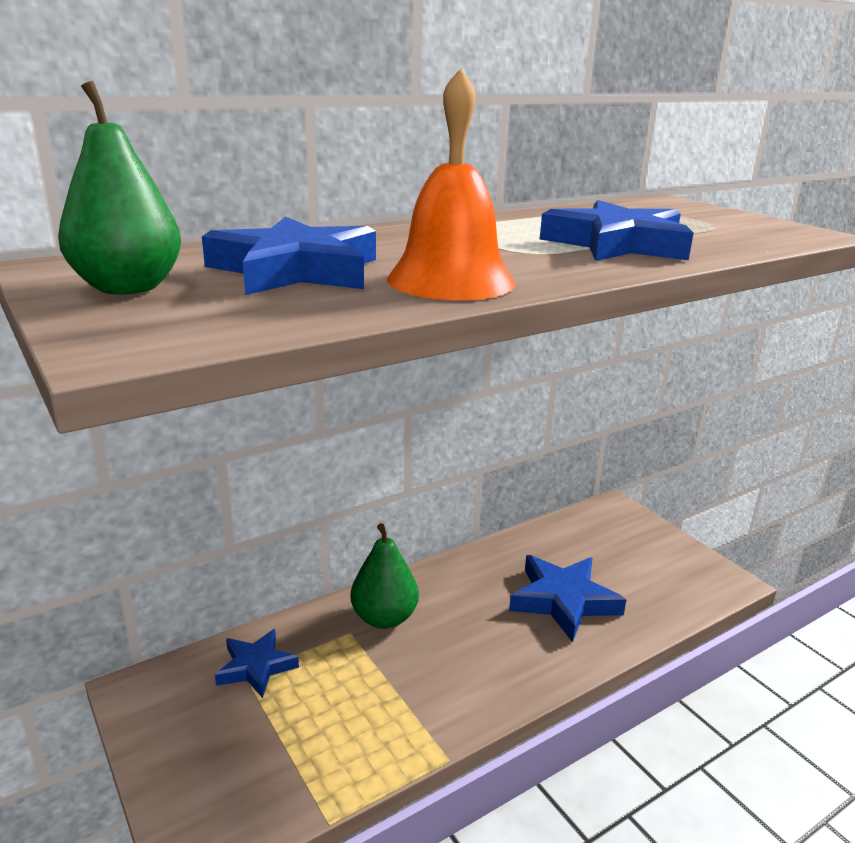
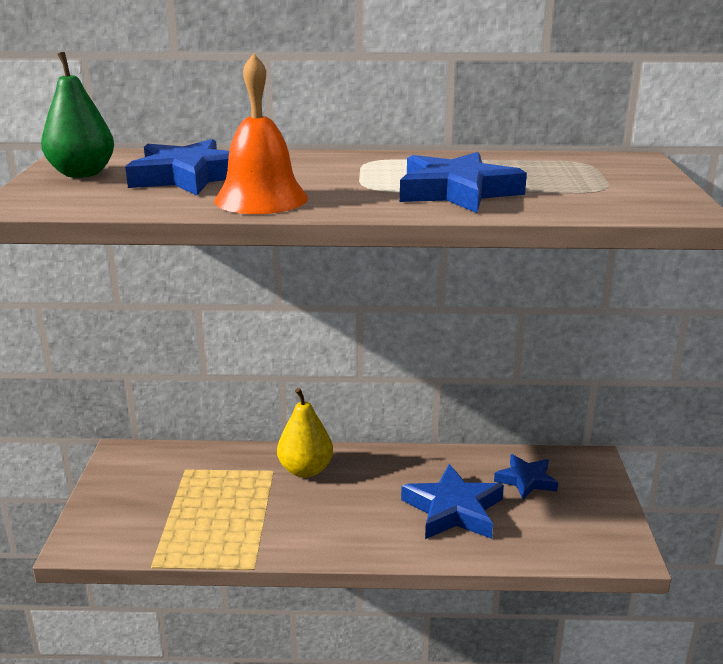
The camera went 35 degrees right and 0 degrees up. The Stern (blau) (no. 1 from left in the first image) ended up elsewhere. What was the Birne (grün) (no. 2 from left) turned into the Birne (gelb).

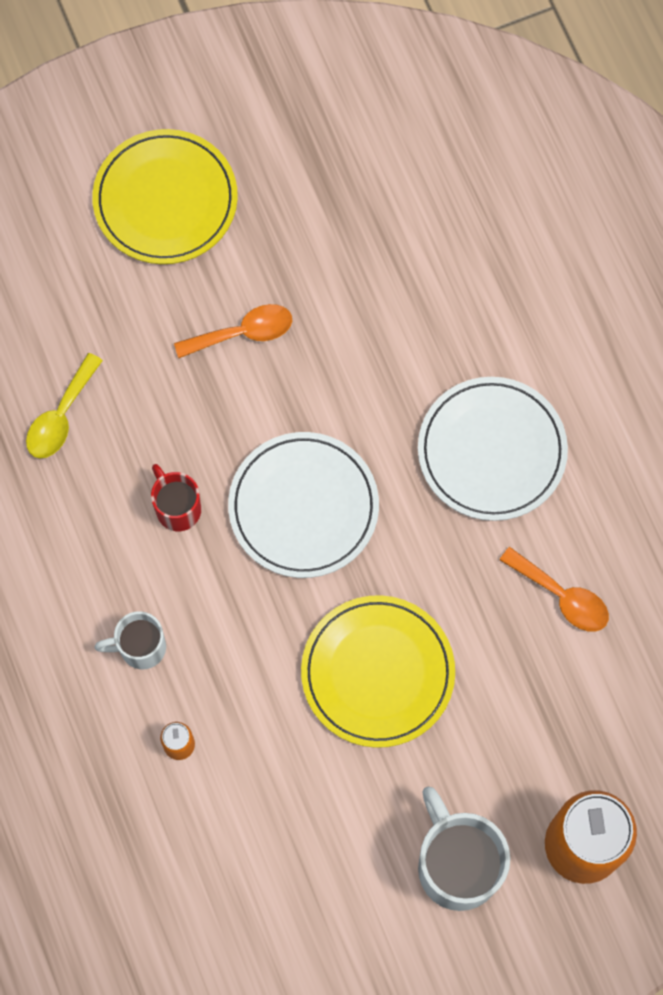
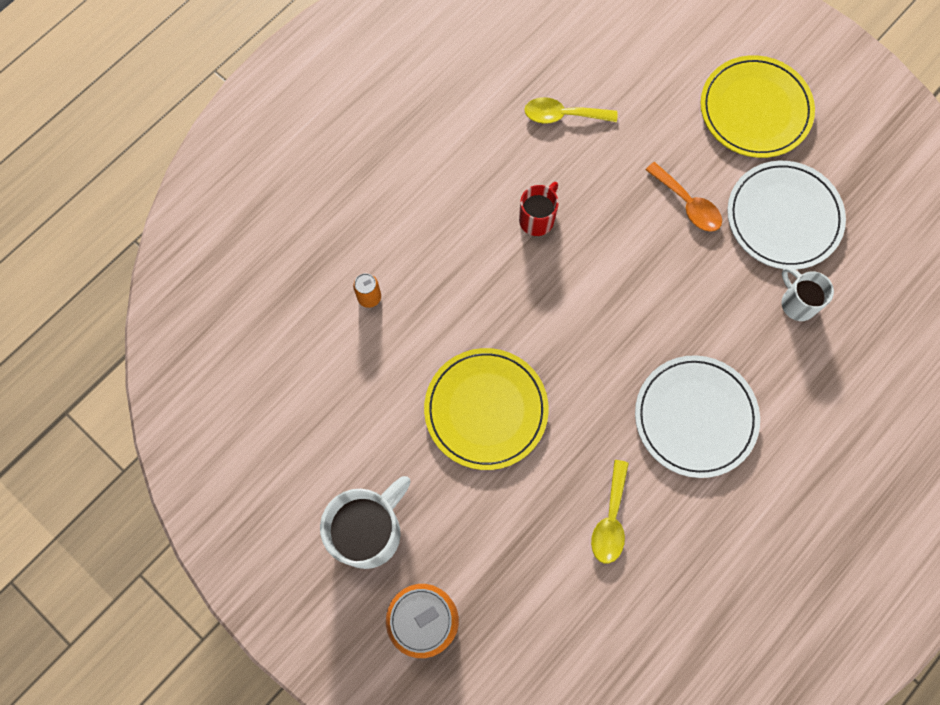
The camera went 65 degrees right and 0 degrees up. The Tasse (weiß) (no. 1 from left in the first image) ended up elsewhere. The Teller (weiß) (no. 1 from left in the first image) ended up elsewhere. What was the Löffel (orange) (no. 2 from left) turned into the Löffel (gelb) (no. 2 from left).

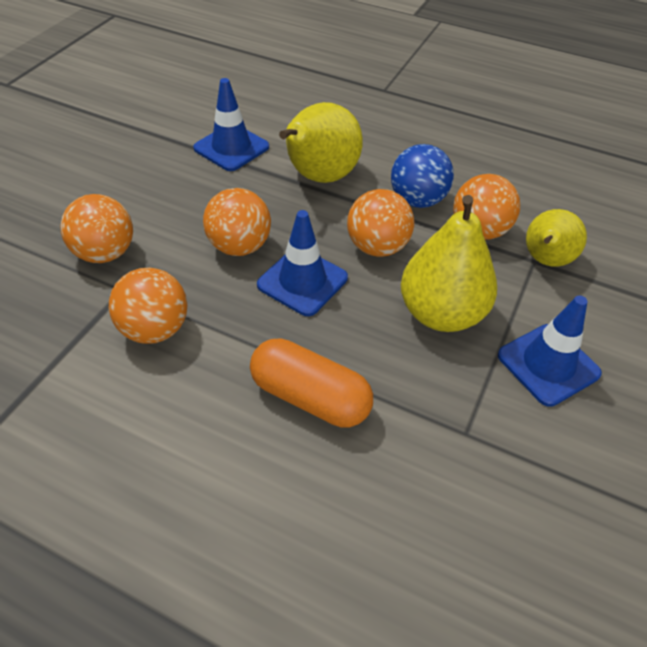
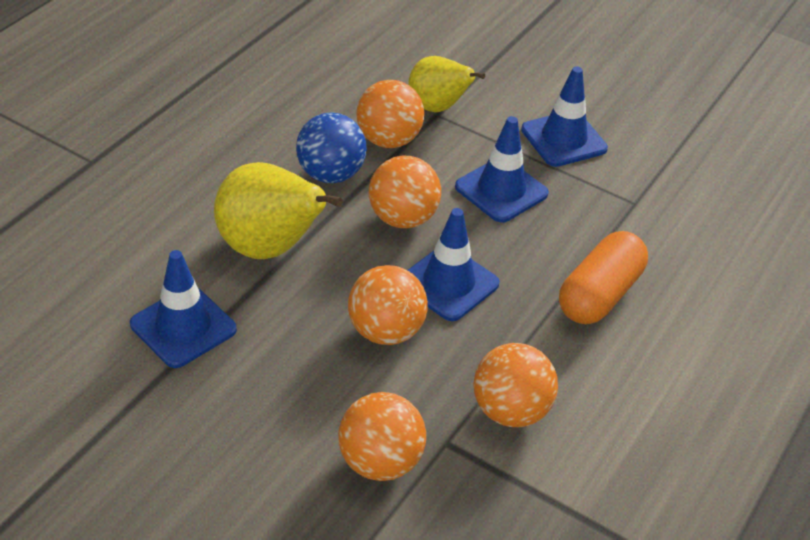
The camera went 85 degrees left and 5 degrees down. Where the Birne (gelb) (no. 2 from left) stood, the Leitkegel (blau) (no. 3 from left) came to stand.

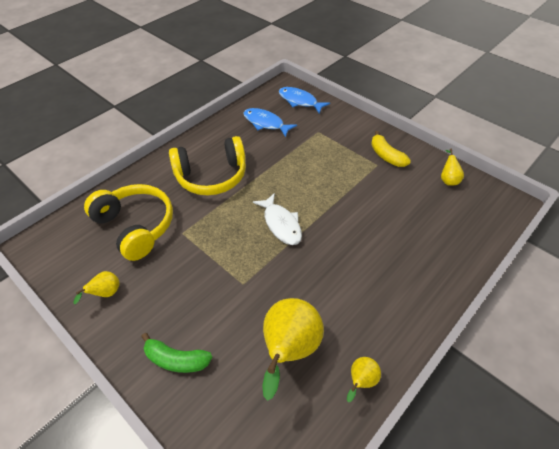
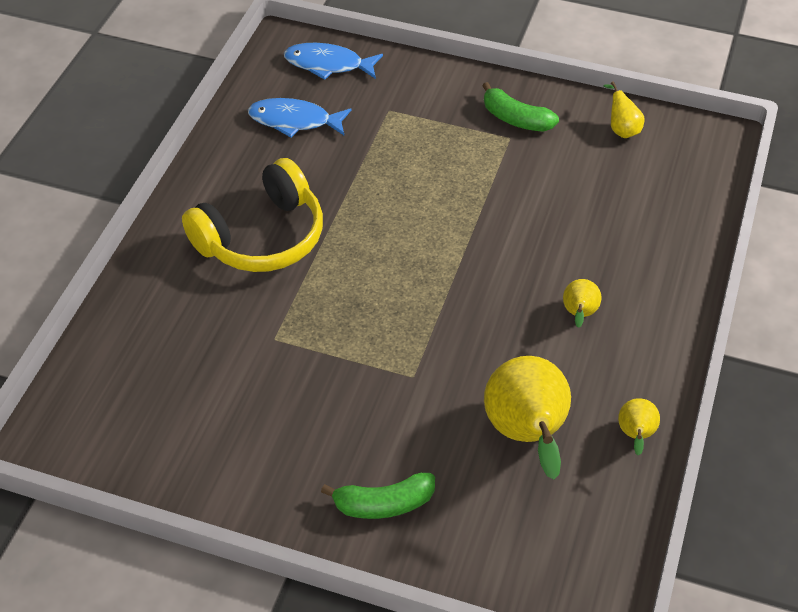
The camera went 25 degrees left and 0 degrees up. The second view lost the Kopfhörer (gelb) (no. 1 from left). The second view lost the Fisch (weiß). The Birne (gelb) (no. 1 from left in the first image) ended up elsewhere. What was the Banane (gelb) turned into the Banane (grün) (no. 2 from left).

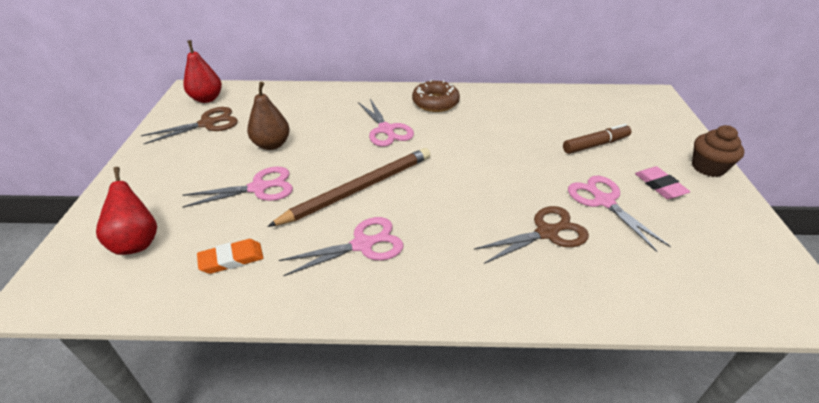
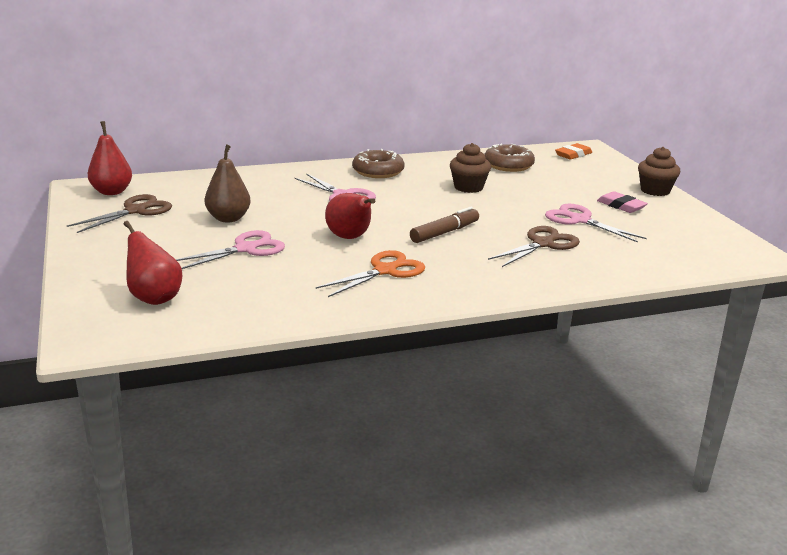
The camera went 20 degrees left and 15 degrees down. The second view gained the Muffin (braun) (no. 1 from left). The second view gained the Donut (braun) (no. 2 from left). The Radiergummi (orange) ended up elsewhere. The Filzstift (braun) ended up elsewhere. Where the Bleistift (braun) stood, the Birne (rot) (no. 3 from left) came to stand. What was the Schere (rosa) (no. 2 from left) turned into the Schere (orange).

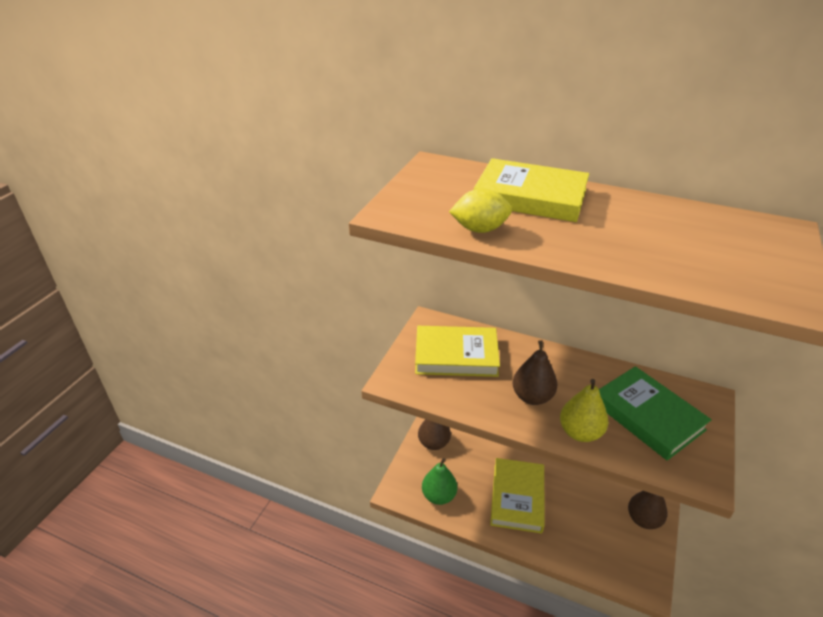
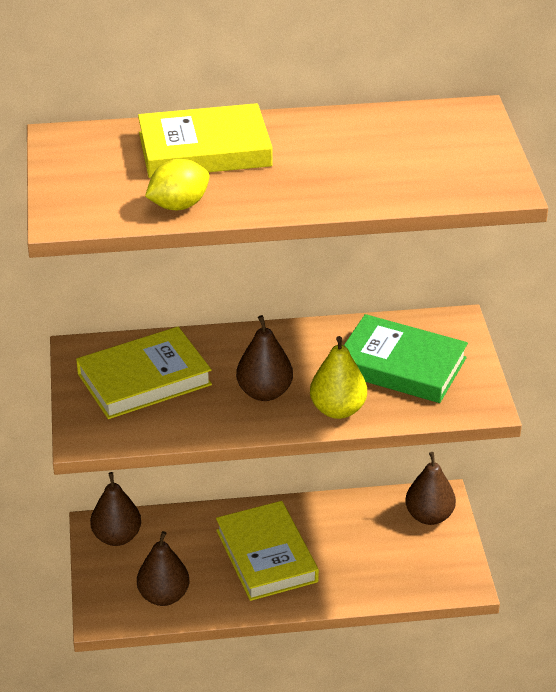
The camera went 30 degrees left and 0 degrees up. What was the Birne (grün) turned into the Birne (braun) (no. 2 from left).

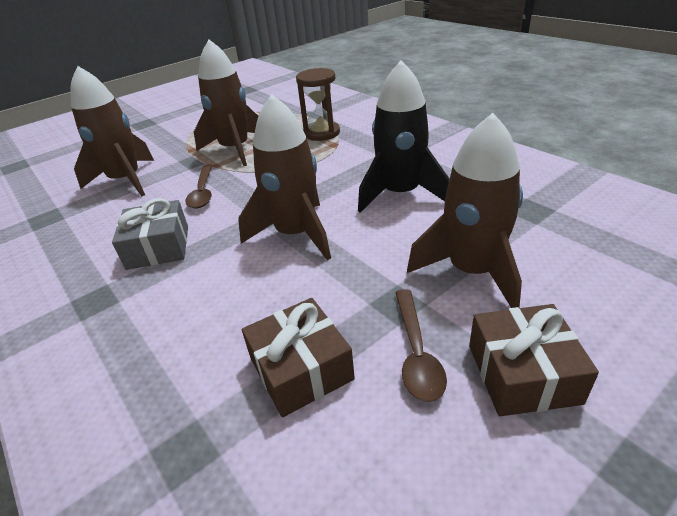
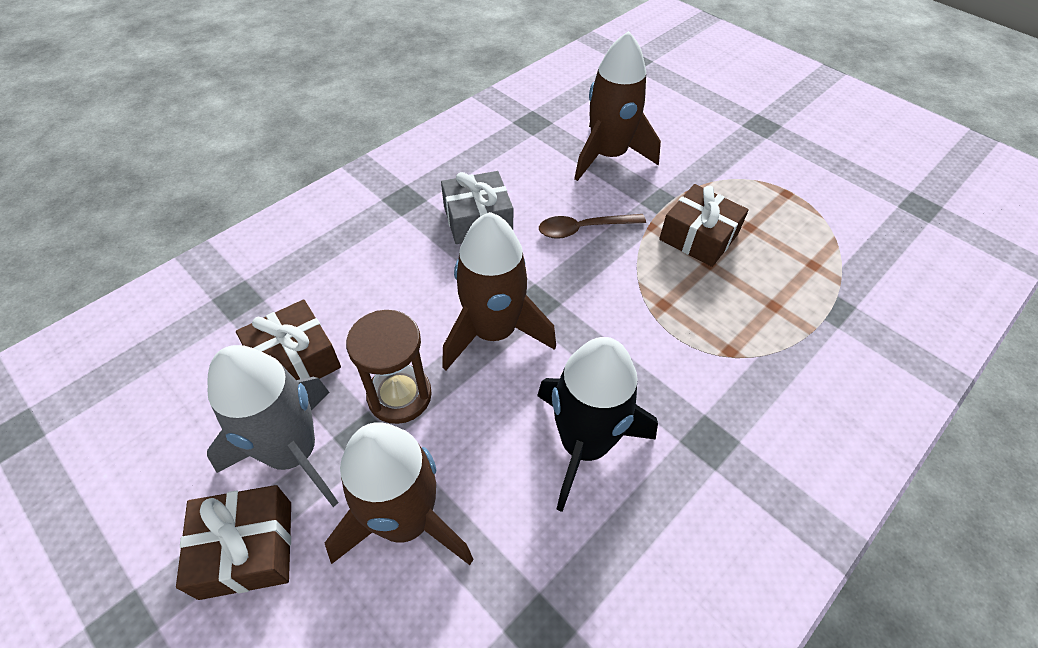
The camera went 80 degrees right and 15 degrees up. The Sanduhr (braun) ended up elsewhere. Where the Rakete (braun) (no. 2 from left) stood, the Geschenk (braun) (no. 3 from left) came to stand. Where the Löffel (braun) (no. 2 from left) stood, the Rakete (grau) came to stand.

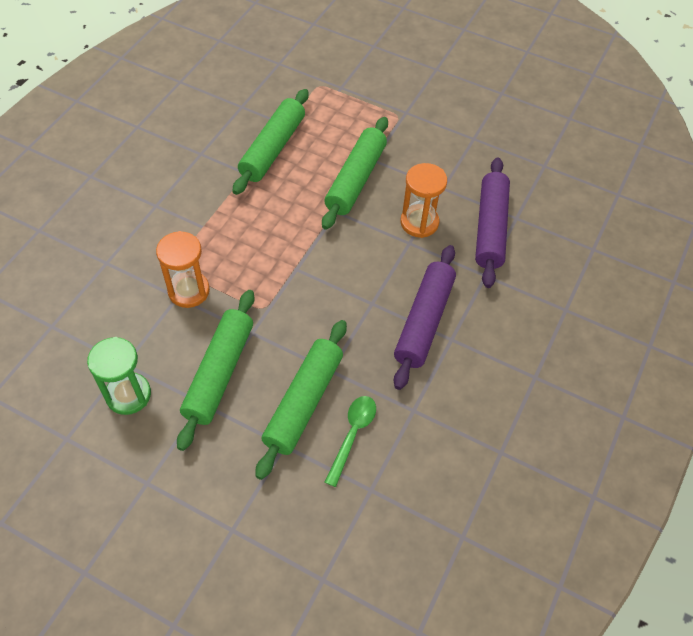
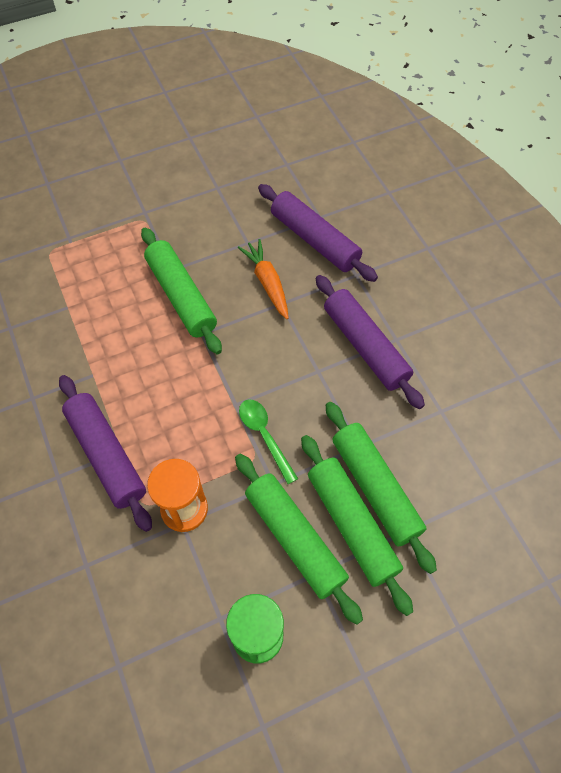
The camera went 50 degrees left and 5 degrees up. The second view gained the Nudelholz (lila) (no. 1 from left). The Nudelholz (grün) (no. 2 from left in the first image) ended up elsewhere. The Löffel (grün) ended up elsewhere. Where the Sanduhr (orange) (no. 2 from left) stood, the Karotte (orange) came to stand.

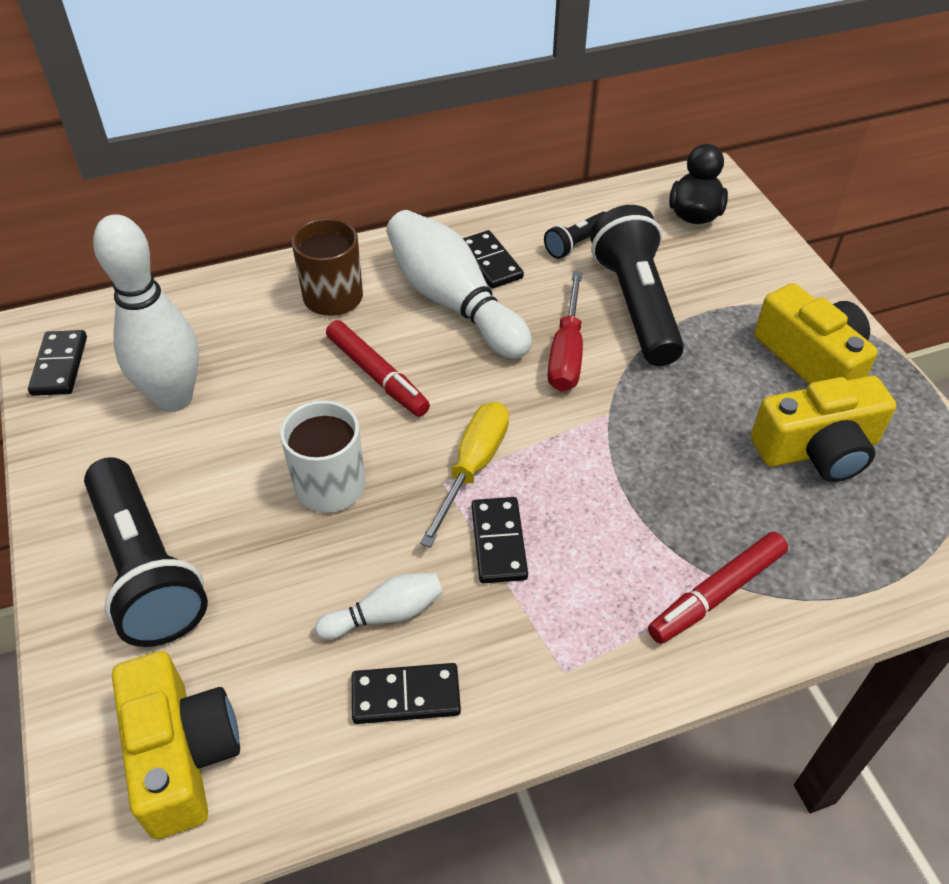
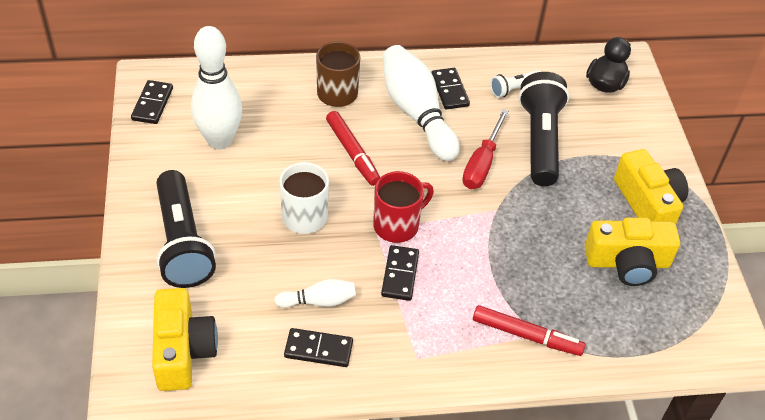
The camera went 10 degrees right and 0 degrees up. Where the Schraubenzieher (gelb) stood, the Tasse (rot) came to stand. What was the Taschenlampe (schwarz) (no. 2 from left) turned into the Taschenlampe (weiß). The Filzstift (rot) (no. 2 from left) ended up facing another way, 135 degrees counterclockwise from before.

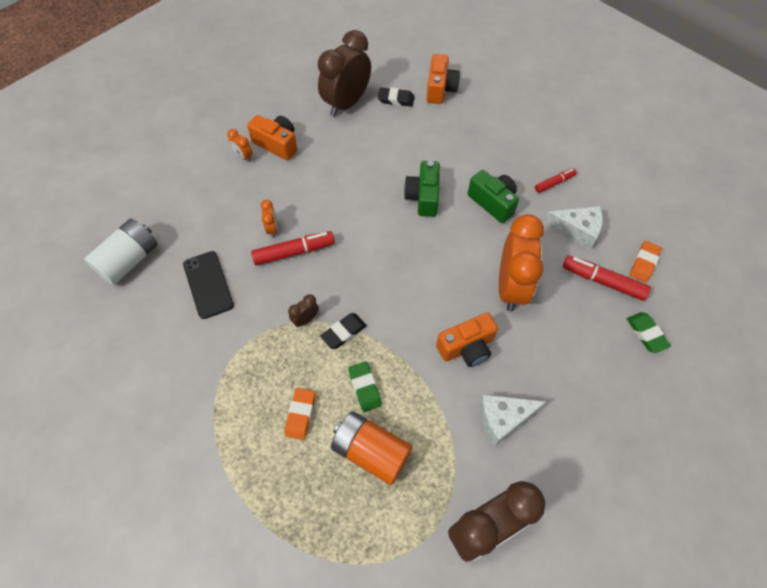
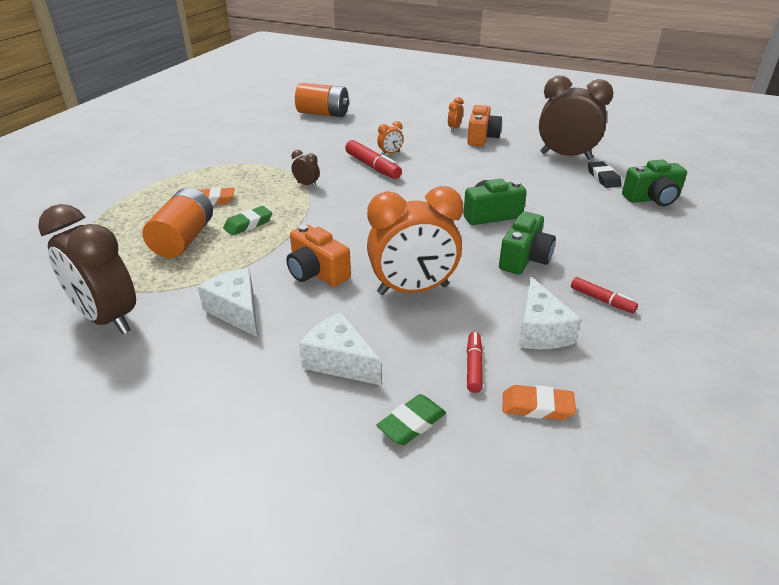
The camera went 70 degrees right and 25 degrees down. The second view lost the Handy (schwarz). The second view lost the Radiergummi (schwarz) (no. 1 from left). The second view gained the Käse (weiß) (no. 2 from left). What was the Batterie (weiß) turned into the Batterie (orange) (no. 2 from left). What was the Kamera (orange) (no. 2 from left) turned into the Kamera (grün) (no. 3 from left). The size of the Filzstift (rot) (no. 3 from left in the first image) changed by a factor of 0.60.

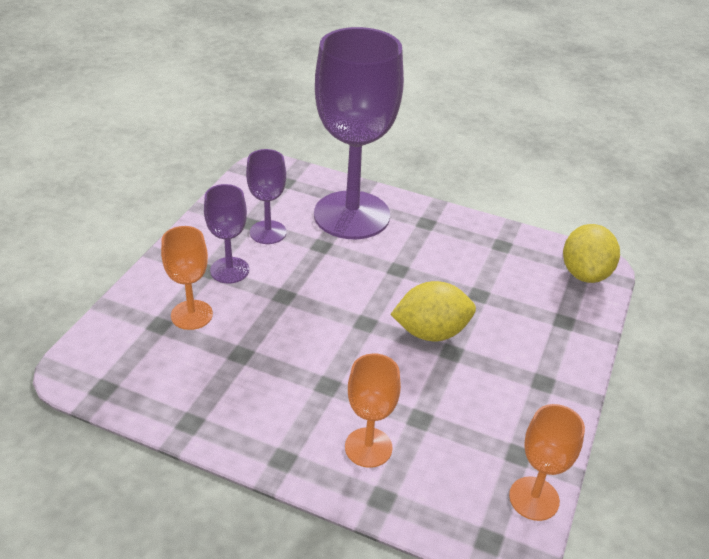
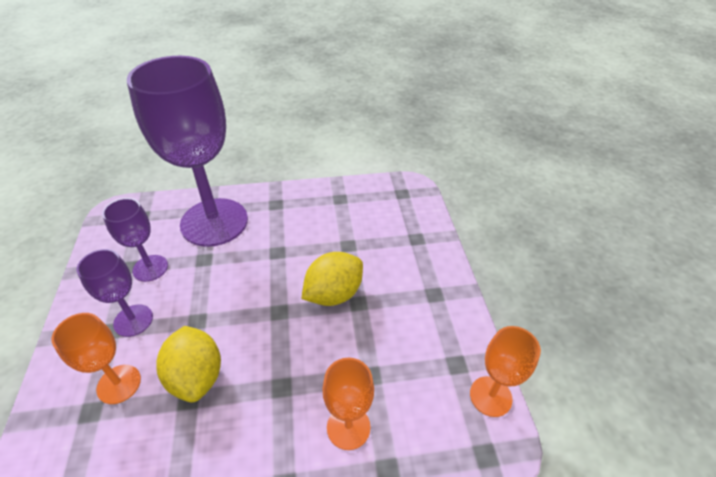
The camera went 30 degrees left and 5 degrees up. The Zitrone (gelb) (no. 2 from left in the first image) ended up elsewhere.

